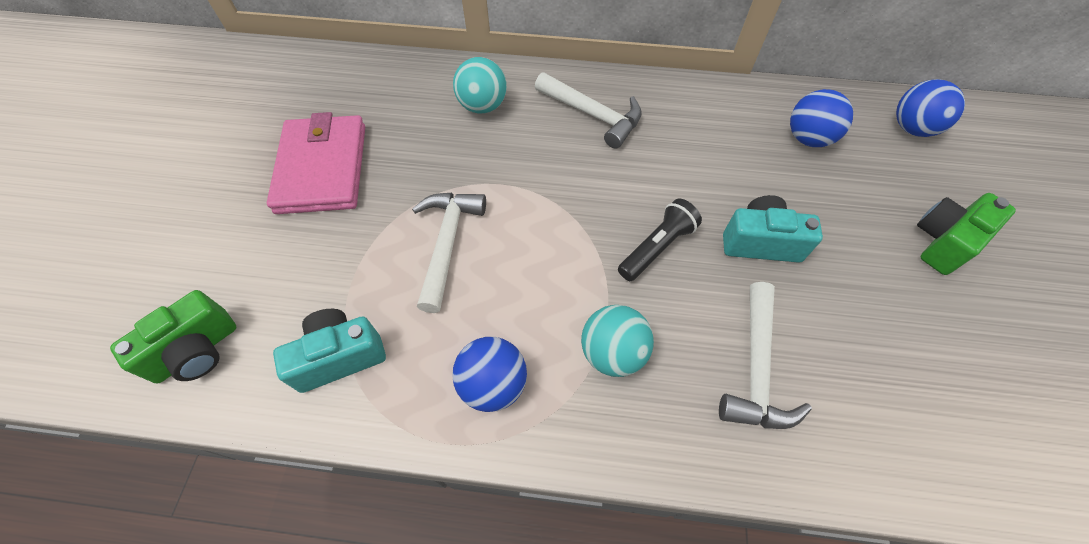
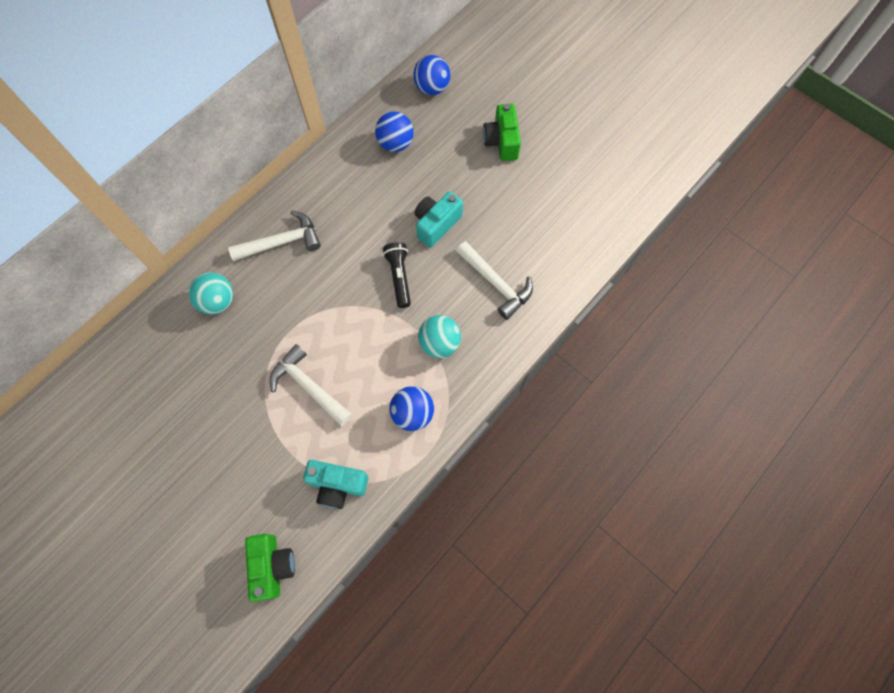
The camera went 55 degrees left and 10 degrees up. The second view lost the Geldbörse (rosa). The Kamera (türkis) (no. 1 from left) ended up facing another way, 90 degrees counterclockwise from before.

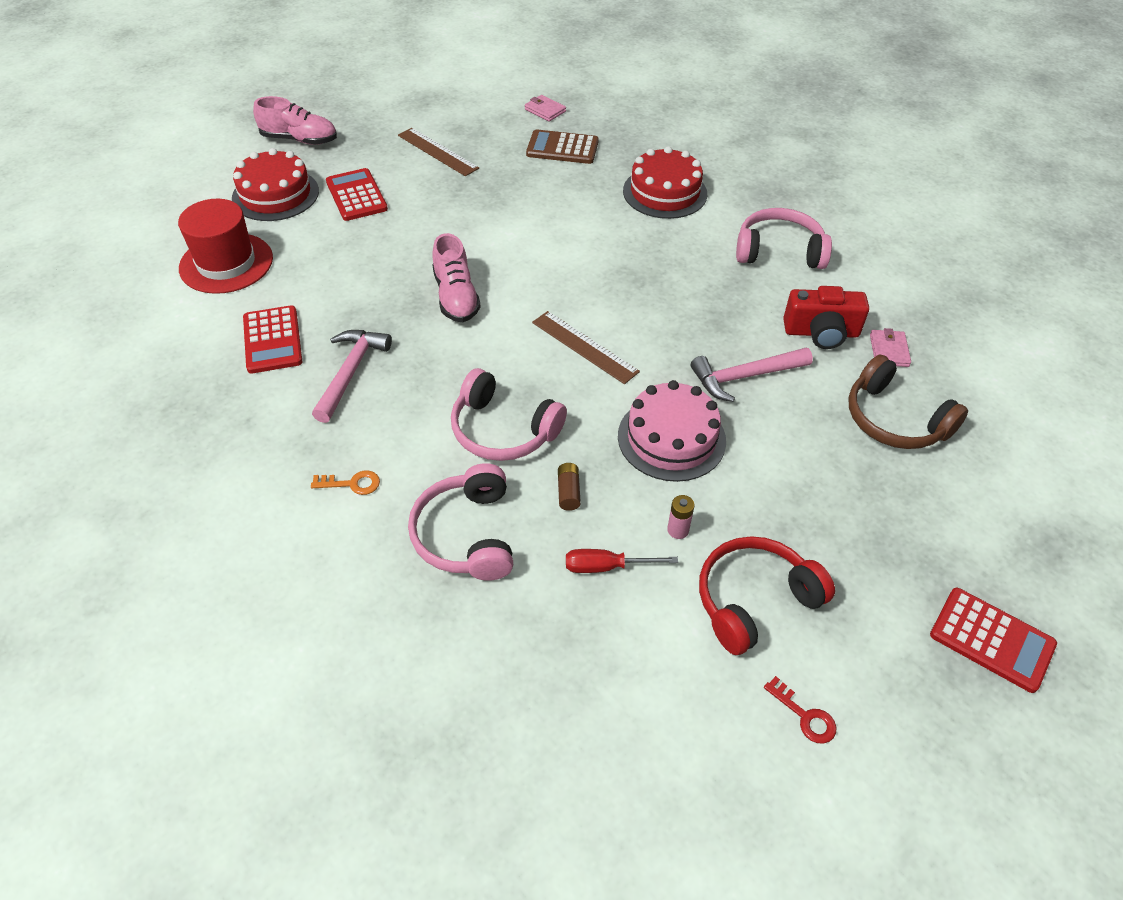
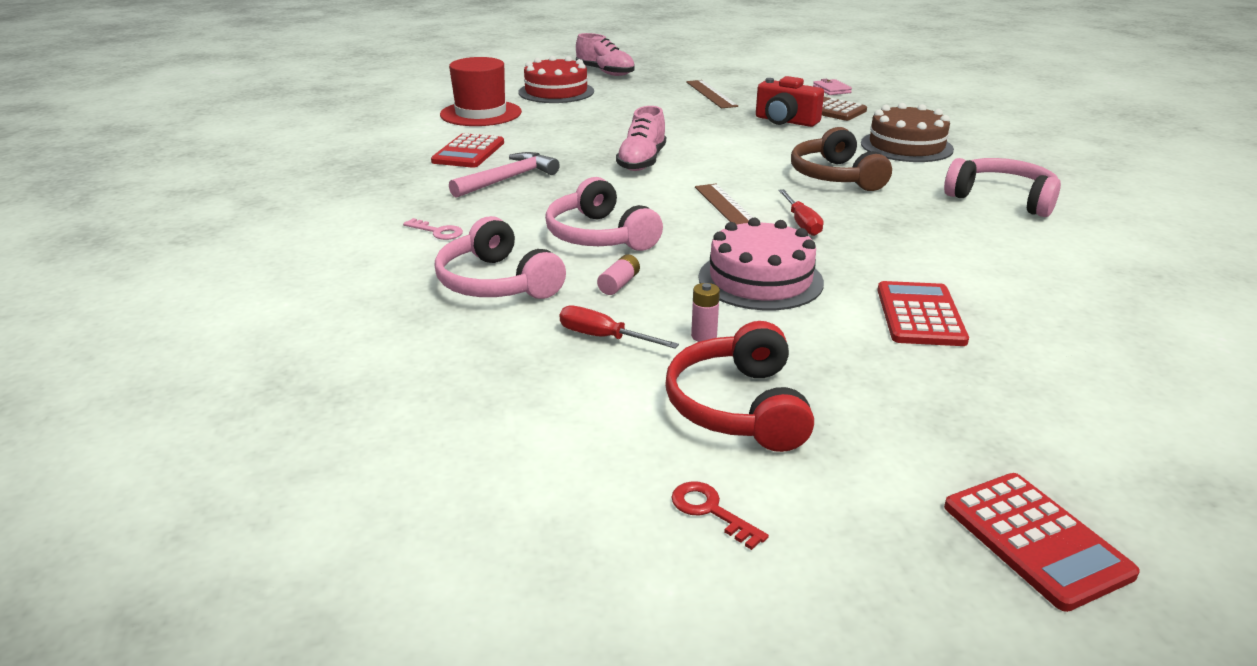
The camera went 30 degrees right and 20 degrees down. The second view lost the Hammer (rosa) (no. 2 from left). The second view lost the Geldbörse (rosa) (no. 2 from left). The second view gained the Schraubenzieher (rot) (no. 2 from left). The Taschenrechner (rot) (no. 2 from left) ended up elsewhere. The Kamera (rot) ended up elsewhere. The Kopfhörer (braun) ended up elsewhere. What was the Schlüssel (orange) turned into the Schlüssel (rosa). What was the Batterie (braun) turned into the Batterie (rosa) (no. 1 from left). What was the Kuchen (rot) (no. 2 from left) turned into the Kuchen (braun). The Kopfhörer (rosa) (no. 1 from left) ended up facing another way, 60 degrees counterclockwise from before. The Kopfhörer (rot) ended up facing another way, 90 degrees counterclockwise from before. The Schlüssel (rot) ended up facing another way, 150 degrees clockwise from before.

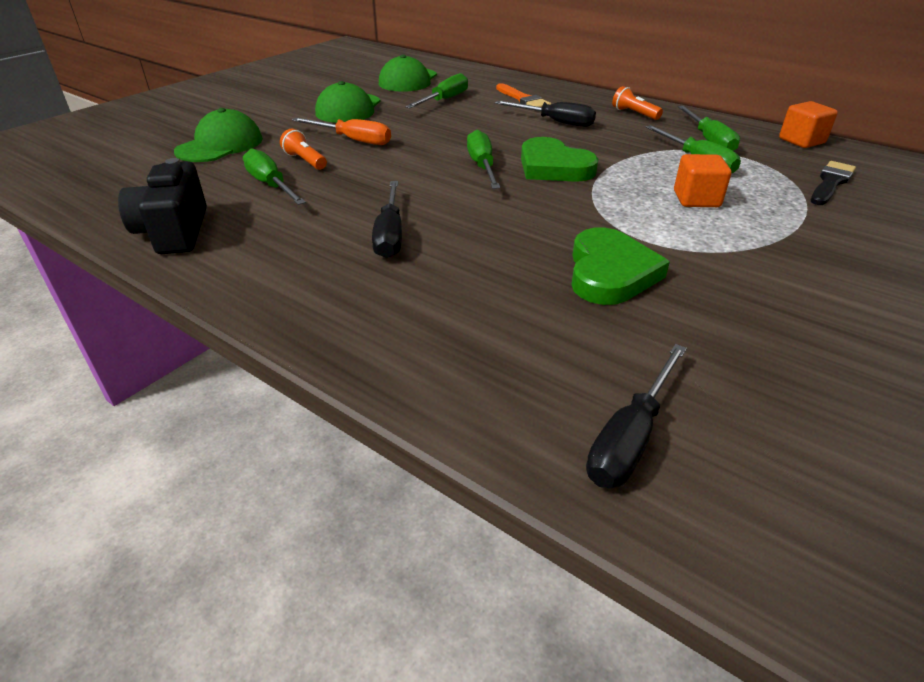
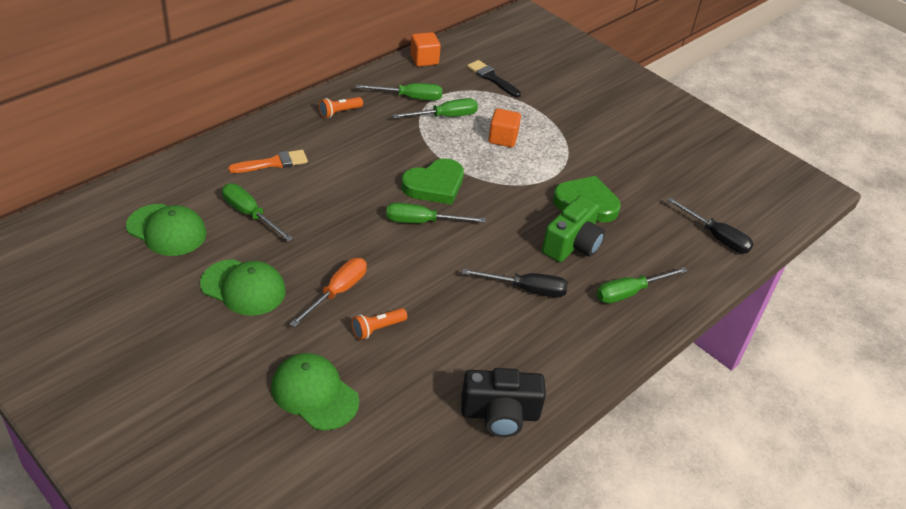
The camera went 85 degrees left and 5 degrees up. The second view lost the Schraubenzieher (schwarz) (no. 2 from left). The second view gained the Kamera (grün). The Schraubenzieher (grün) (no. 1 from left in the first image) ended up elsewhere.

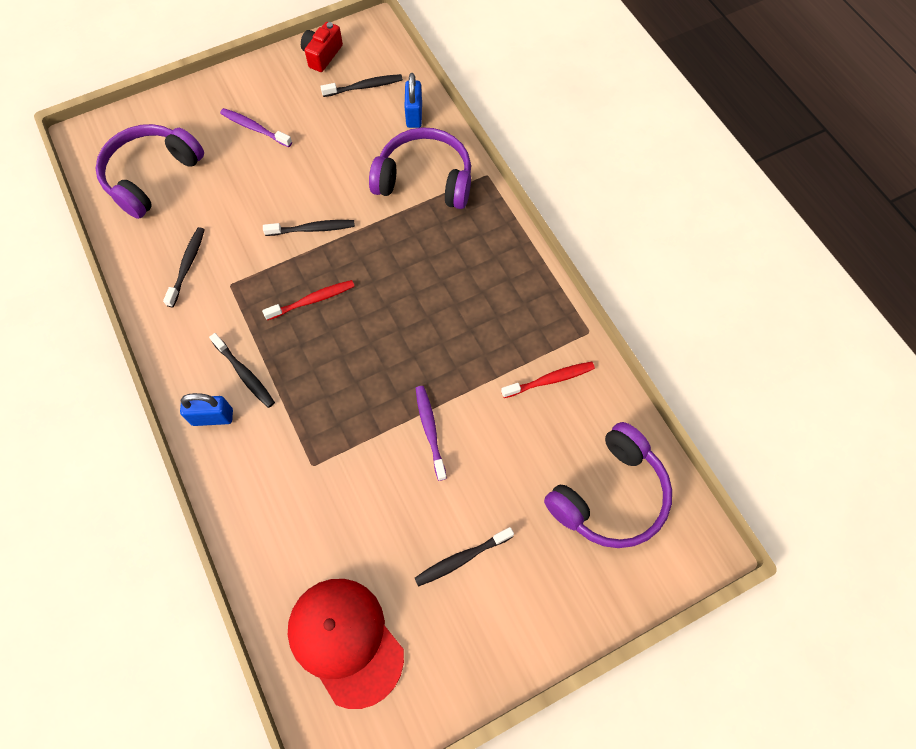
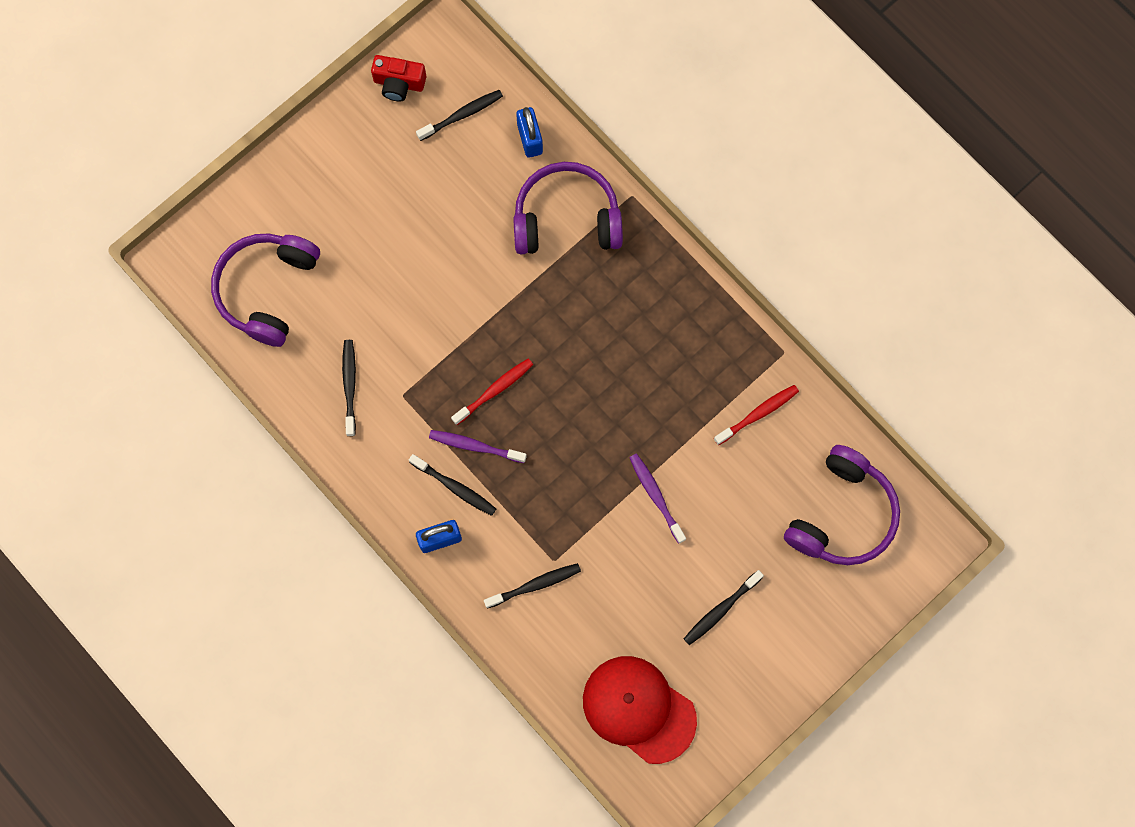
The camera went 15 degrees left and 10 degrees up. The Zahnbürste (lila) (no. 1 from left) ended up elsewhere. The Zahnbürste (schwarz) (no. 3 from left in the first image) ended up elsewhere. The Kamera (rot) ended up facing another way, 90 degrees counterclockwise from before.

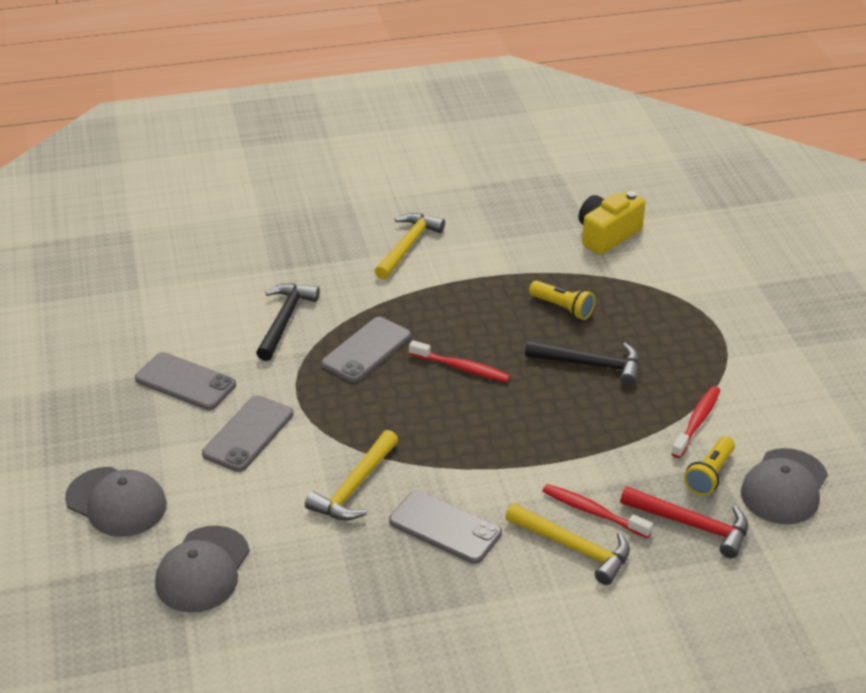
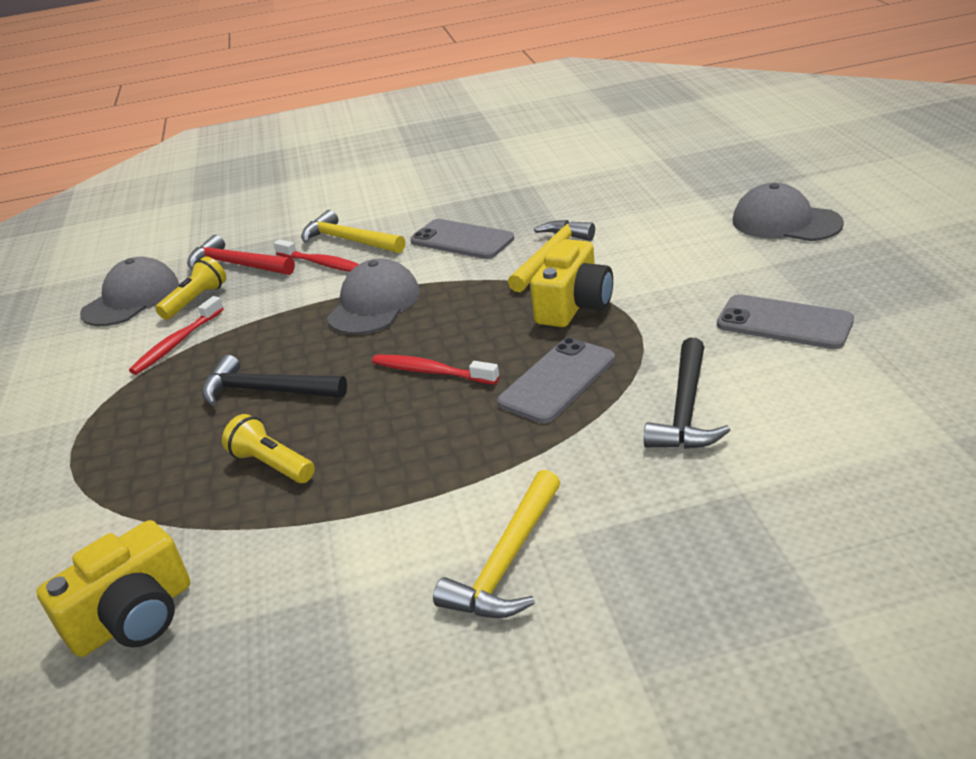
The camera went 175 degrees left and 5 degrees down. The second view lost the Handy (grau) (no. 2 from left). The second view gained the Kamera (gelb) (no. 2 from left). The Kappe (grau) (no. 2 from left) ended up elsewhere.

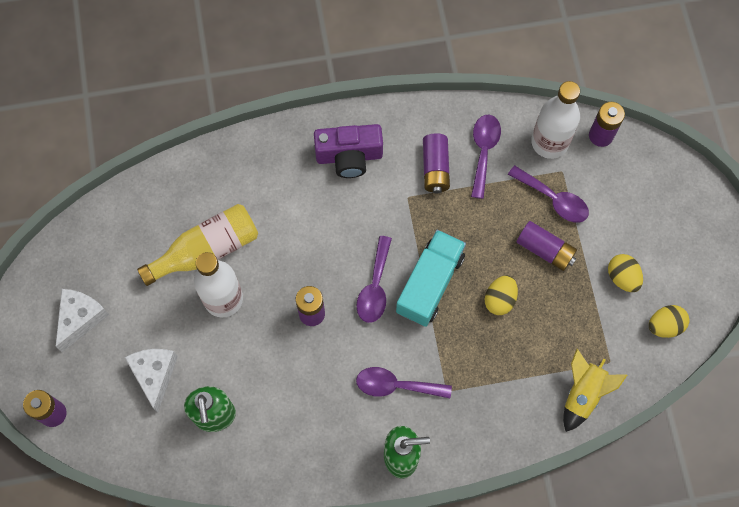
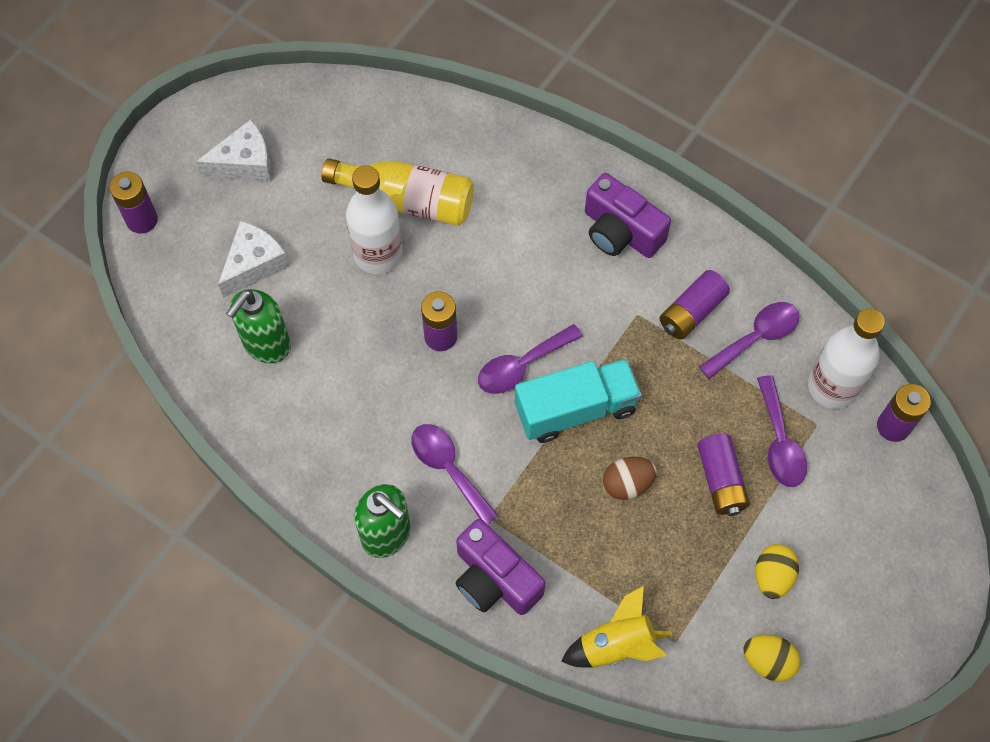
The camera went 45 degrees right and 5 degrees down. The second view gained the Kamera (lila) (no. 1 from left). What was the Ei (gelb) (no. 1 from left) turned into the Ei (braun).

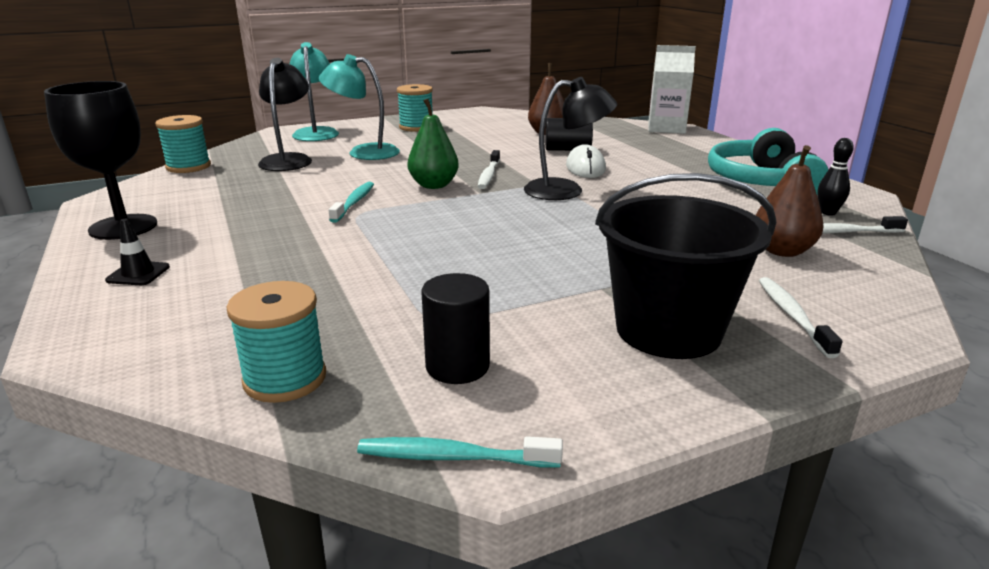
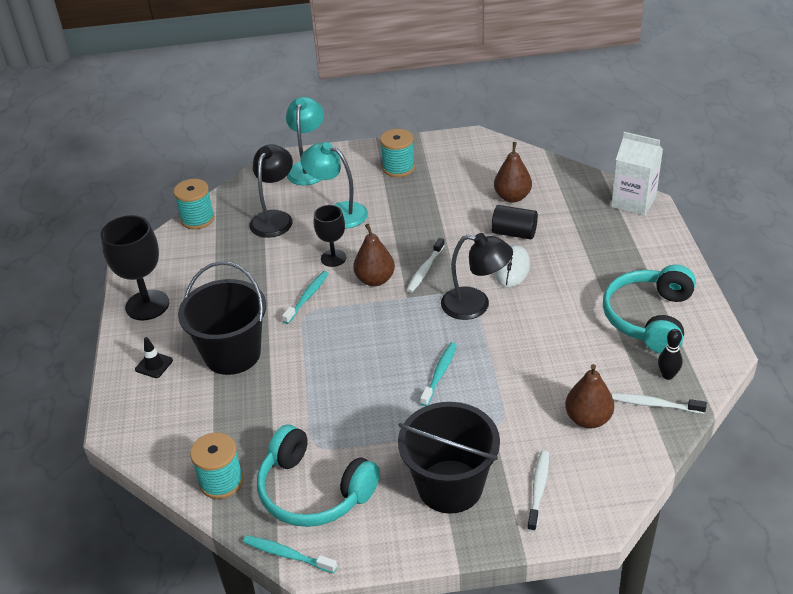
The camera went 20 degrees right and 15 degrees up. The second view gained the Eimer (schwarz) (no. 1 from left). The second view gained the Kelch (schwarz) (no. 2 from left). The second view gained the Zahnbürste (türkis) (no. 3 from left). Where the Vollzylinder (schwarz) (no. 1 from left) stood, the Kopfhörer (türkis) (no. 1 from left) came to stand. What was the Birne (grün) turned into the Birne (braun) (no. 1 from left).

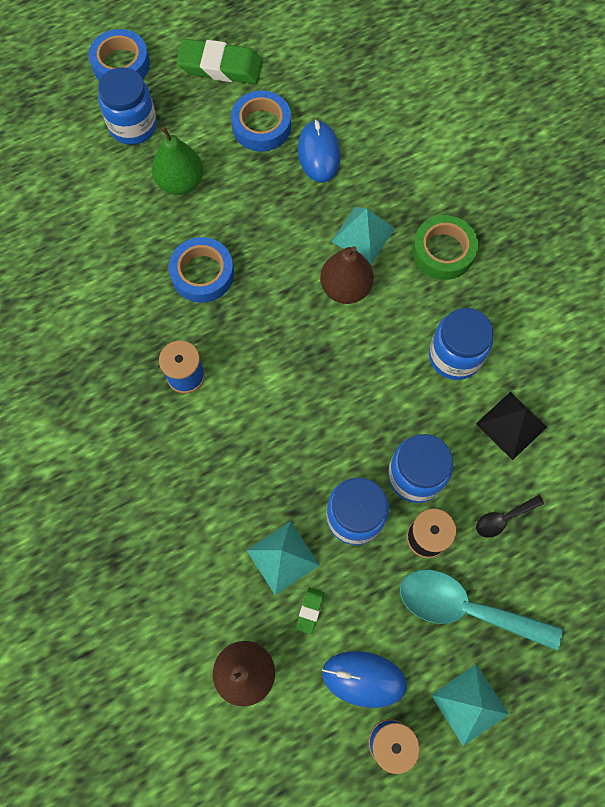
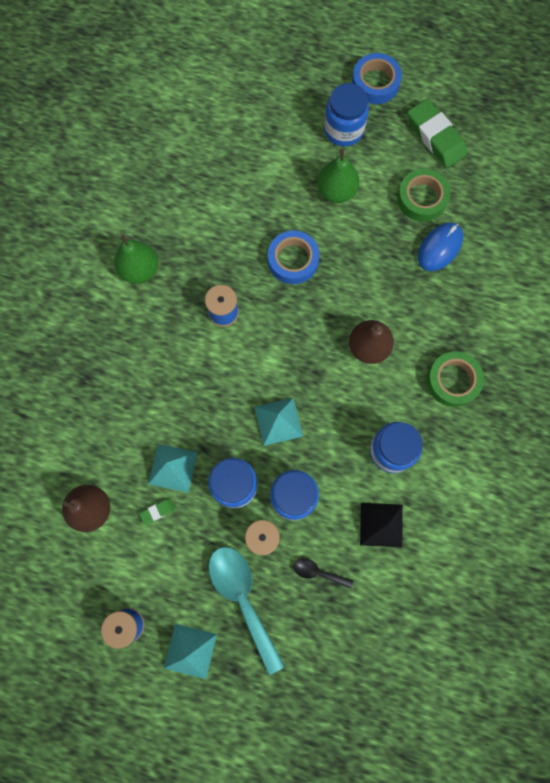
The camera went 45 degrees right and 5 degrees up. The second view lost the Computermaus (blau) (no. 2 from left). The second view gained the Birne (grün) (no. 1 from left). The Pyramide (türkis) (no. 2 from left in the first image) ended up elsewhere. What was the Klebeband (blau) (no. 3 from left) turned into the Klebeband (grün) (no. 1 from left).

